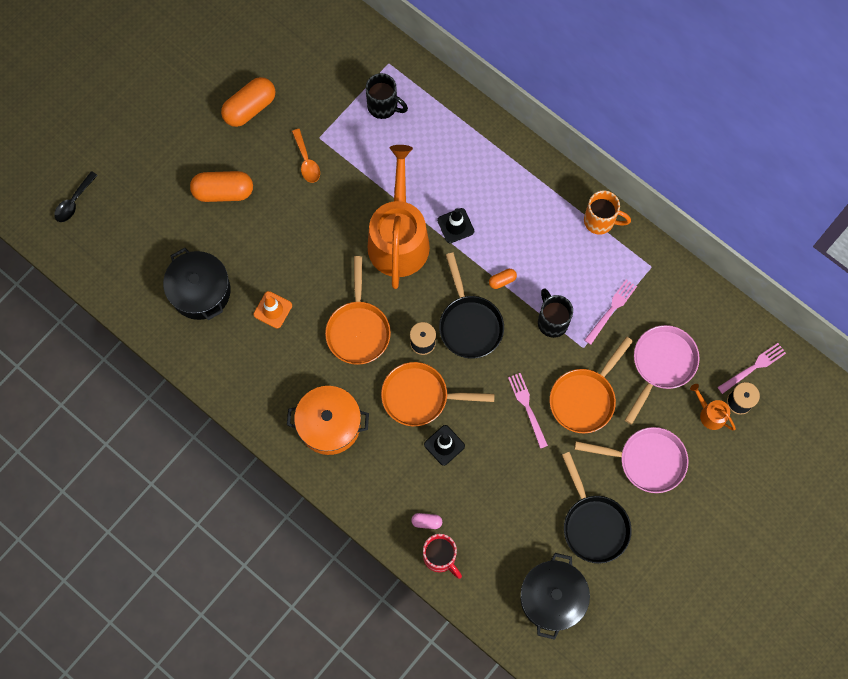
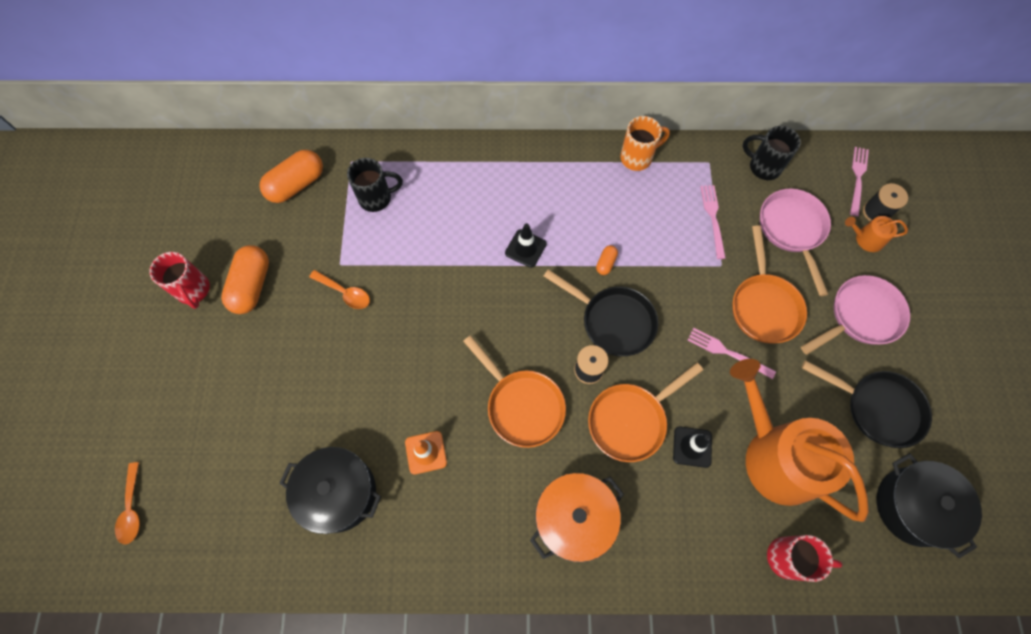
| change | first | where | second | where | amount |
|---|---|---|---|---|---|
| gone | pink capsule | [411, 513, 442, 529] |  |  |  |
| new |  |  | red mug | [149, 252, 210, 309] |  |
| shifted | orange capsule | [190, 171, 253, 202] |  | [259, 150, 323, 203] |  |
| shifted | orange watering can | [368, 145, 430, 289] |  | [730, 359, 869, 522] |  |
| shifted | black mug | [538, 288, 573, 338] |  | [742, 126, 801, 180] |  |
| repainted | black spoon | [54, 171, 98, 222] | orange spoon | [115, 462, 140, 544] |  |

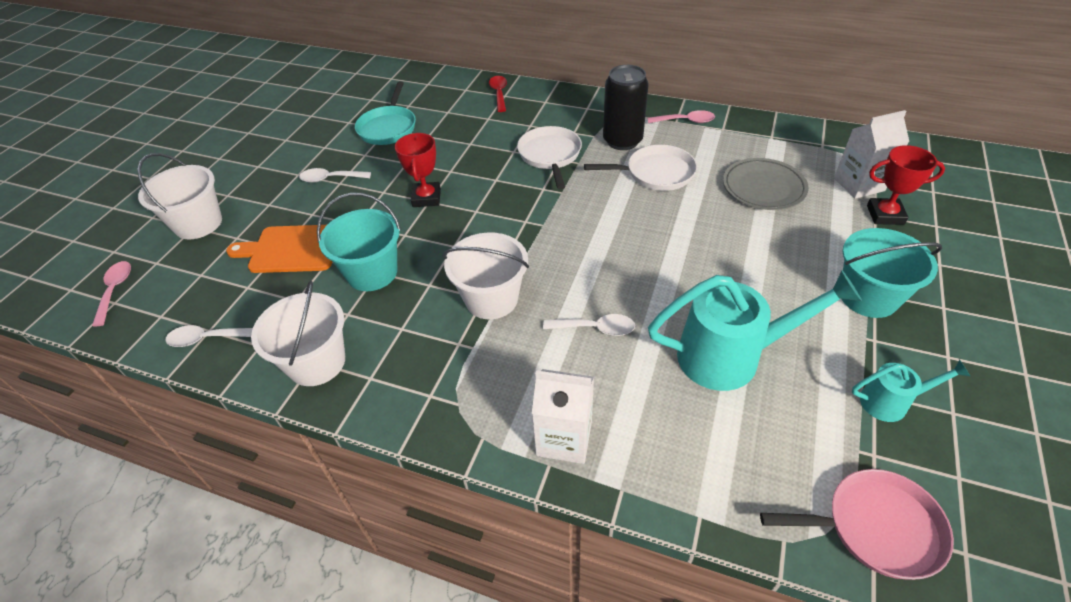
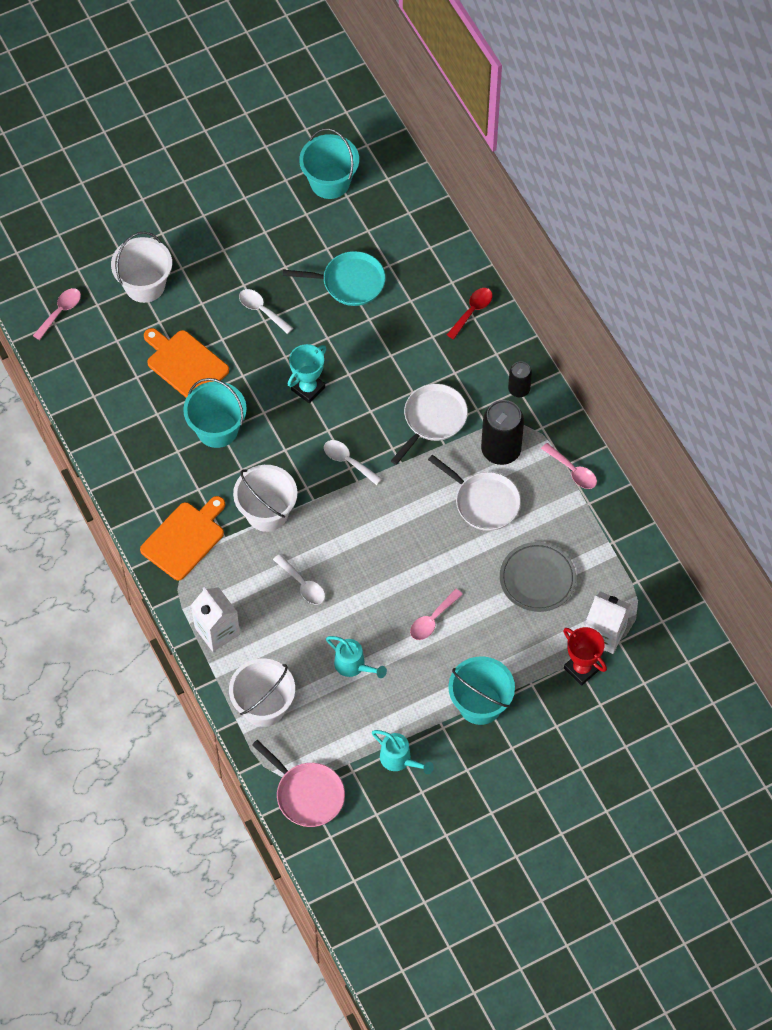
| change | first | where | second | where | amount |
|---|---|---|---|---|---|
| new |  |  | orange cutting board | [140, 496, 225, 580] |  |
| new |  |  | turquoise bucket | [299, 128, 359, 199] |  |
| new |  |  | pink spoon | [410, 589, 463, 640] |  |
| new |  |  | black can | [508, 361, 532, 397] |  |
| shifted | white spoon | [165, 325, 253, 347] |  | [324, 440, 382, 485] |  |
| shifted | white bucket | [251, 281, 345, 386] |  | [229, 658, 295, 727] |  |
| repainted | red trophy | [395, 133, 441, 207] | turquoise trophy | [288, 344, 326, 404] |  |
| rotated | turquoise pan | [355, 81, 416, 145] |  | [283, 251, 386, 306] | 135 degrees counterclockwise |
| scaled | turquoise watering can | [648, 271, 862, 391] |  | [326, 636, 387, 678] | x0.52 |

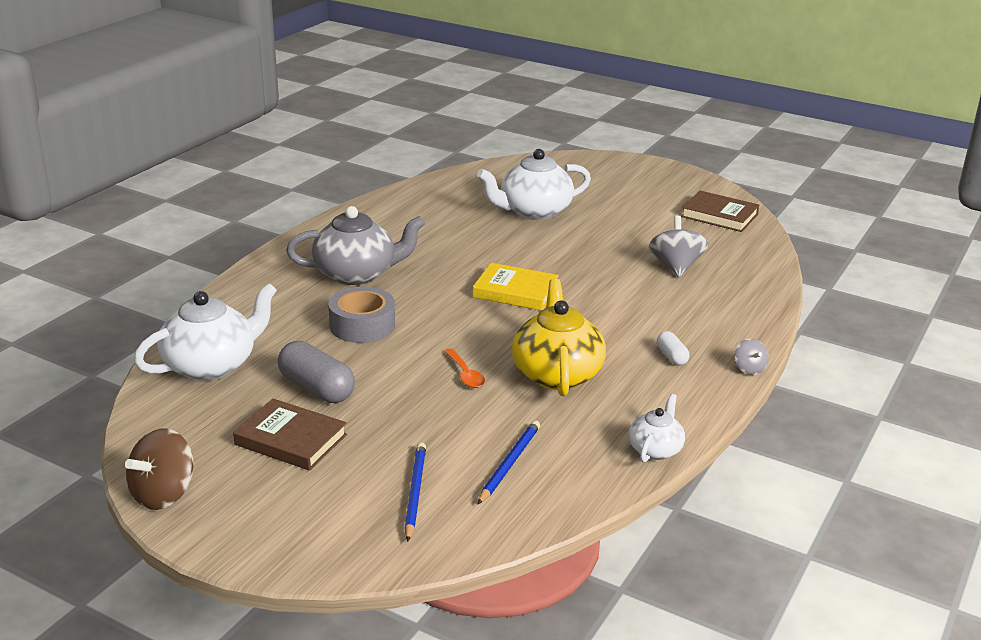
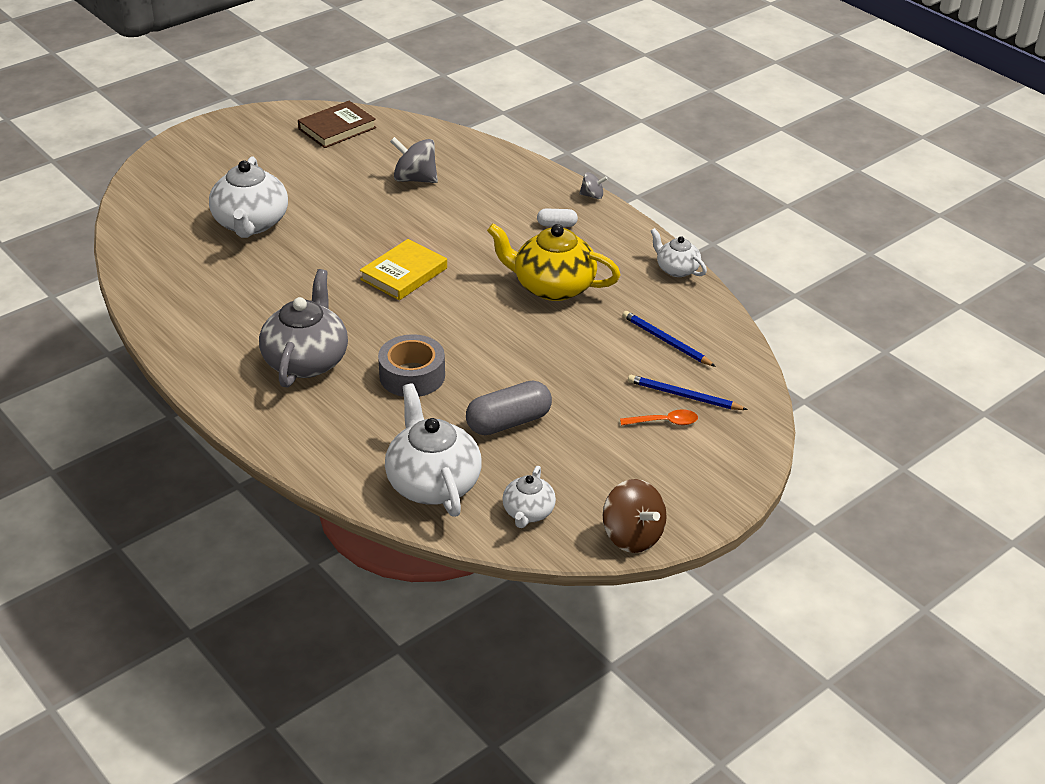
| change | first | where | second | where | amount |
|---|---|---|---|---|---|
| gone | brown book | [233, 399, 347, 471] |  |  |  |
| new |  |  | white teapot | [502, 466, 556, 528] |  |
| shifted | orange spoon | [444, 348, 485, 388] |  | [620, 409, 698, 426] |  |

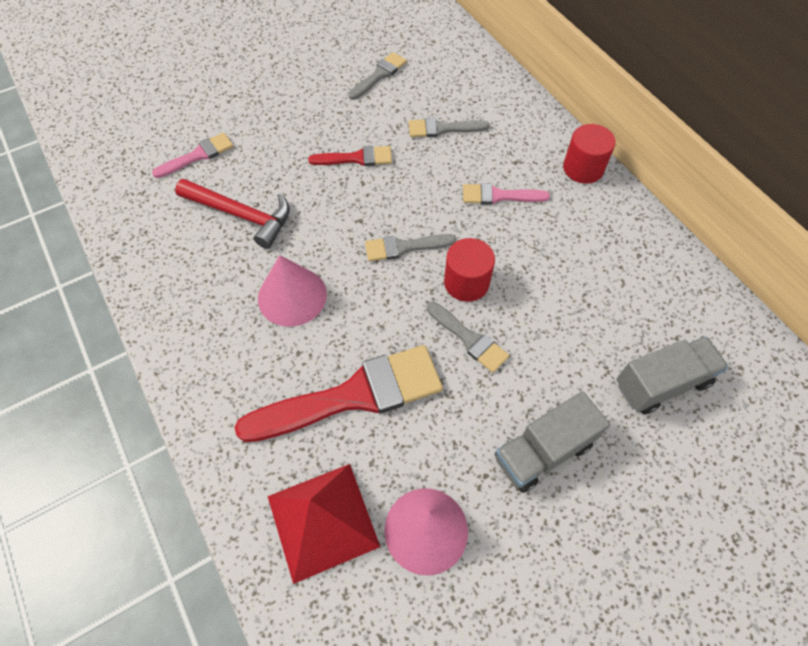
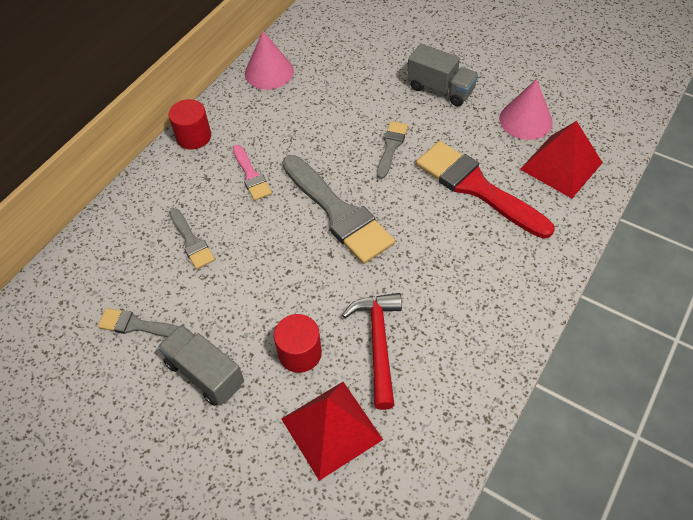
| change | first | where | second | where | amount |
|---|---|---|---|---|---|
| gone | red brush | [308, 146, 392, 166] |  |  |  |
| shifted | pink cone | [258, 255, 327, 327] |  | [245, 31, 294, 90] |  |
| shifted | red cylinder | [444, 238, 495, 302] |  | [274, 314, 322, 373] |  |
| shifted | grey truck | [616, 336, 729, 414] |  | [158, 325, 244, 406] |  |
| swapped | pink brush | [152, 133, 234, 178] | red pyramid | [281, 382, 383, 481] |  |
| scaled | grey brush | [365, 234, 456, 261] |  | [282, 155, 395, 264] | x1.97 |

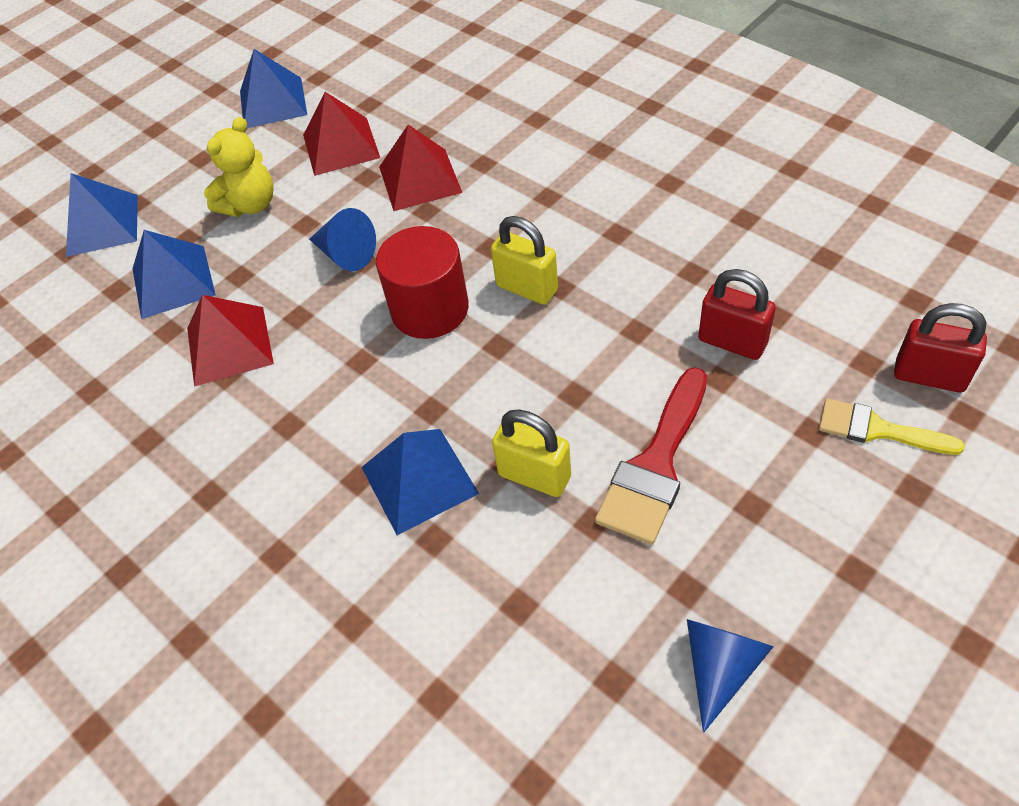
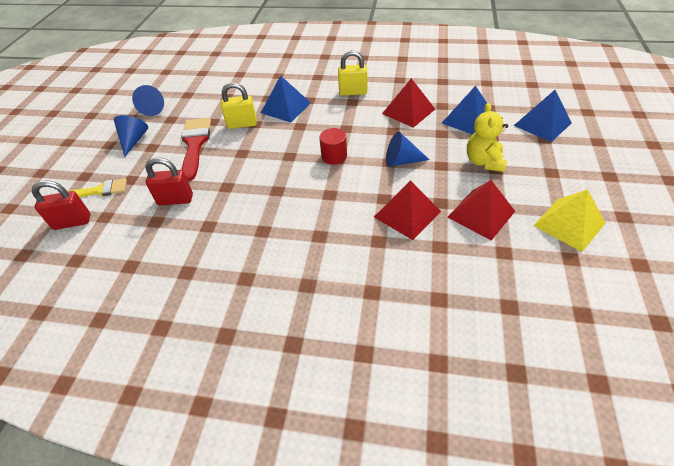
| change | first | where | second | where | amount |
|---|---|---|---|---|---|
| new |  |  | blue cone | [114, 115, 148, 157] |  |
| shifted | yellow padlock | [491, 216, 558, 305] |  | [338, 50, 367, 96] |  |
| repainted | blue pyramid | [240, 49, 307, 128] | yellow pyramid | [533, 189, 605, 252] |  |
| scaled | red cylinder | [376, 226, 469, 339] |  | [319, 128, 347, 165] | x0.62 |

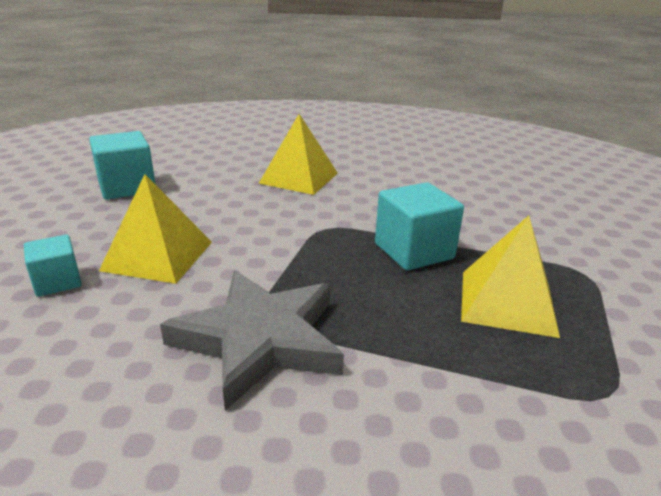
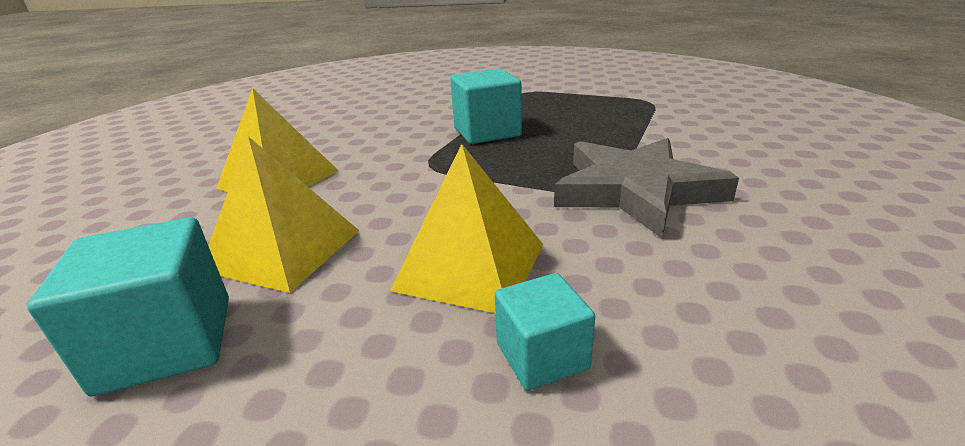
| change | first | where | second | where | amount |
|---|---|---|---|---|---|
| shifted | yellow pyramid | [461, 215, 560, 338] |  | [208, 137, 359, 293] |  |

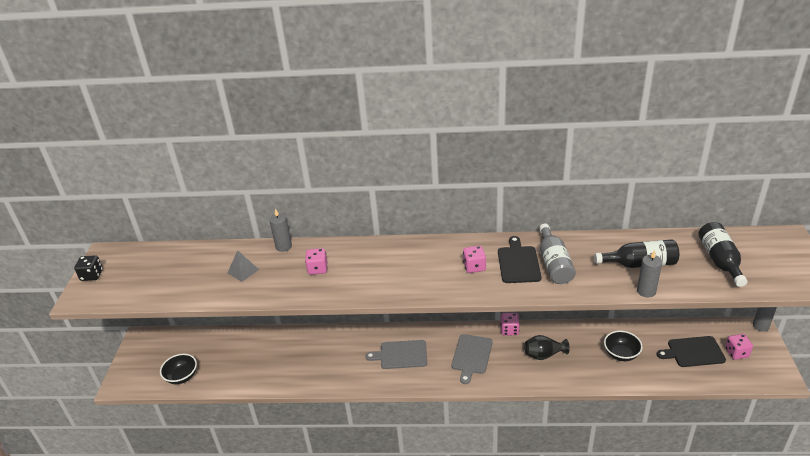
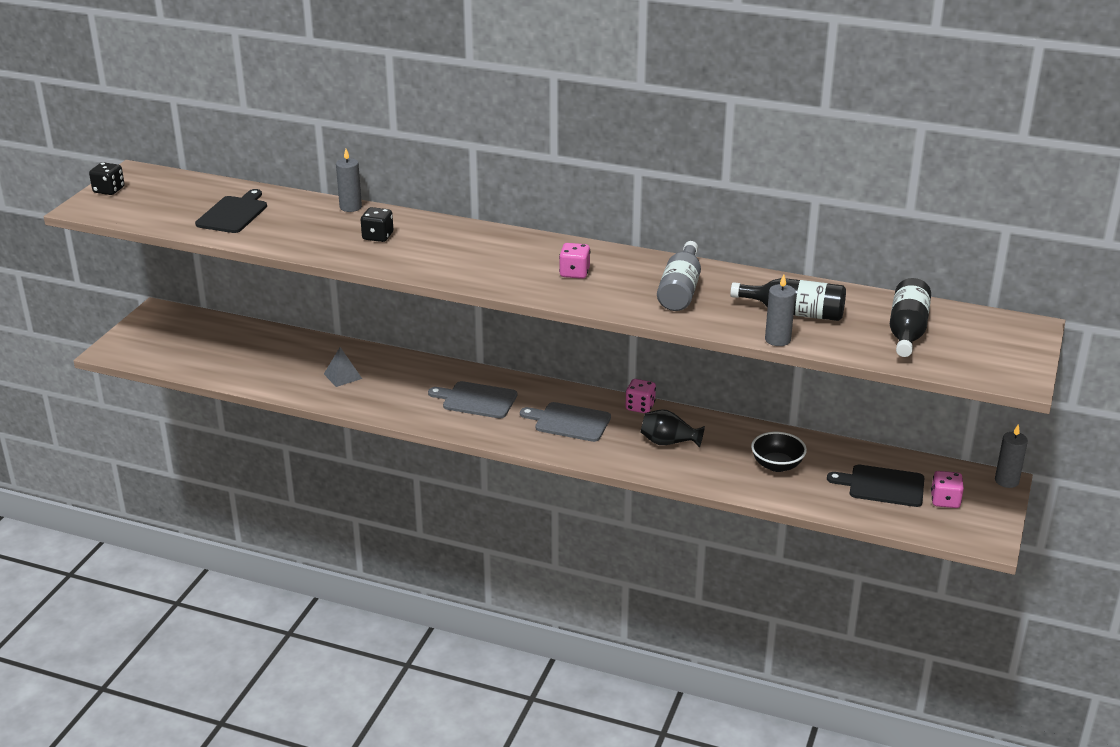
| change | first | where | second | where | amount |
|---|---|---|---|---|---|
| gone | black bowl | [160, 354, 197, 384] |  |  |  |
| shifted | grey pyramid | [228, 250, 259, 282] |  | [324, 347, 362, 387] |  |
| shifted | black cutting board | [498, 236, 542, 283] |  | [195, 189, 267, 233] |  |
| repainted | pink dice | [305, 248, 327, 275] | black dice | [361, 207, 393, 242] |  |
| rotated | grey cutting board | [451, 334, 493, 384] |  | [520, 402, 611, 442] | 75 degrees clockwise |

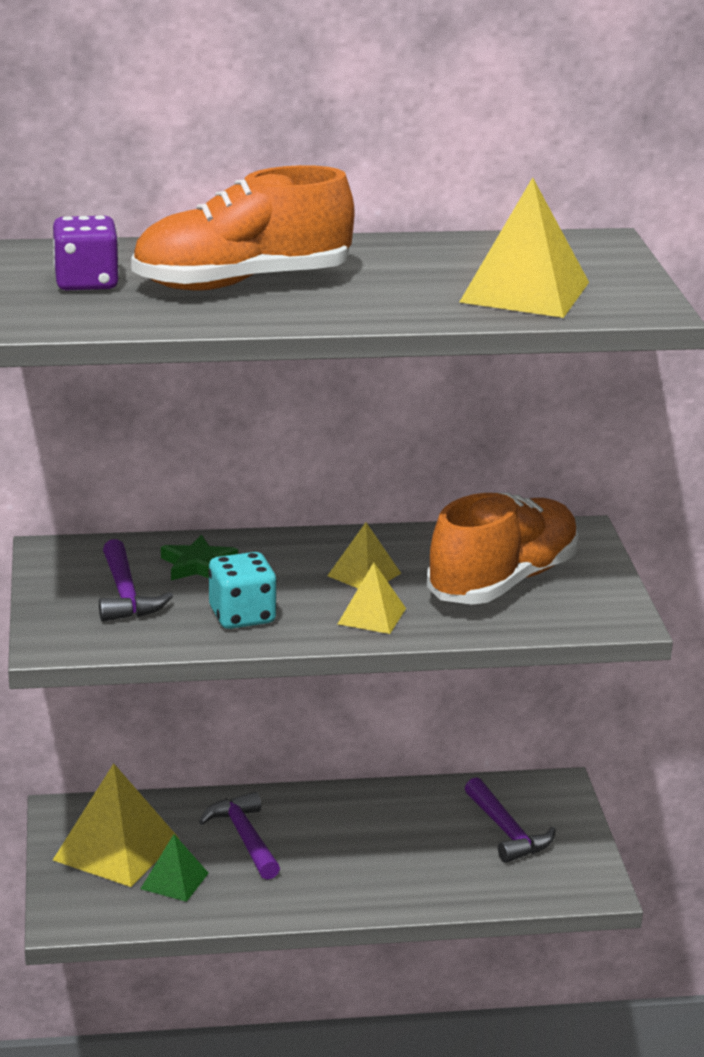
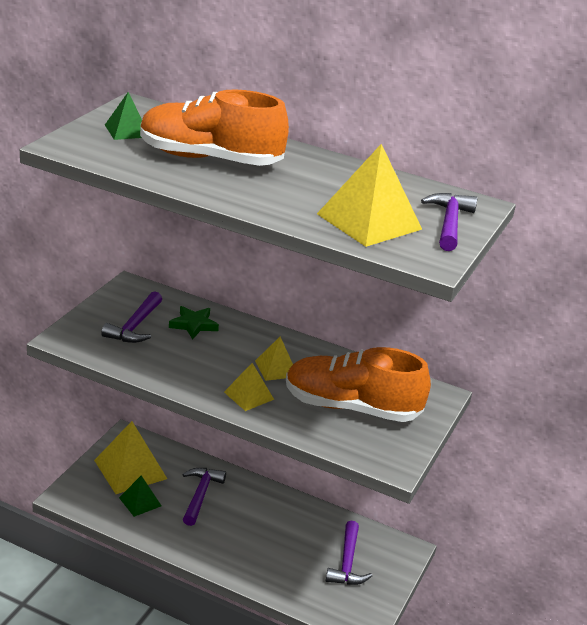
| change | first | where | second | where | amount |
|---|---|---|---|---|---|
| gone | turquoise dice | [208, 552, 277, 629] |  |  |  |
| new |  |  | purple hammer | [421, 193, 477, 251] |  |
| swapped | purple dice | [53, 215, 119, 290] | green pyramid | [105, 92, 142, 140] |  |
| rotated | orange shoe | [427, 493, 579, 605] |  | [286, 347, 431, 422] | 150 degrees counterclockwise |

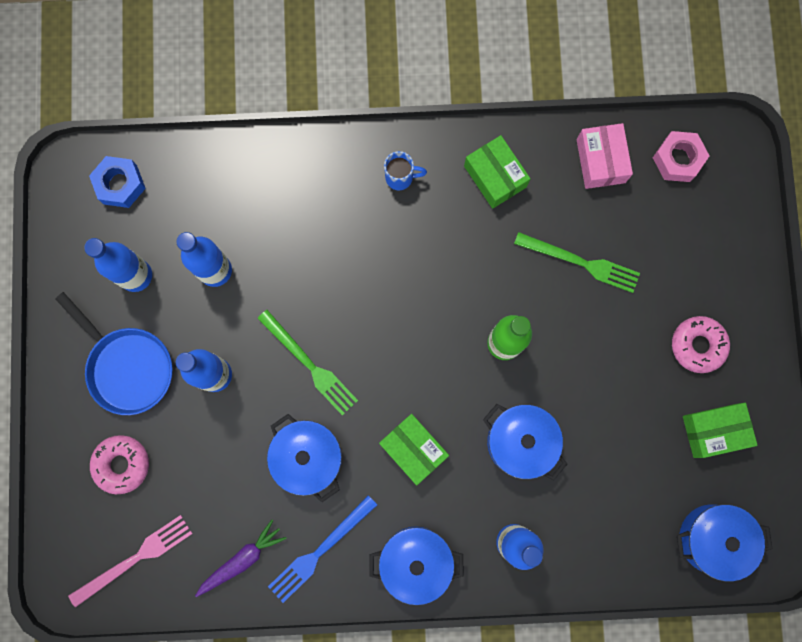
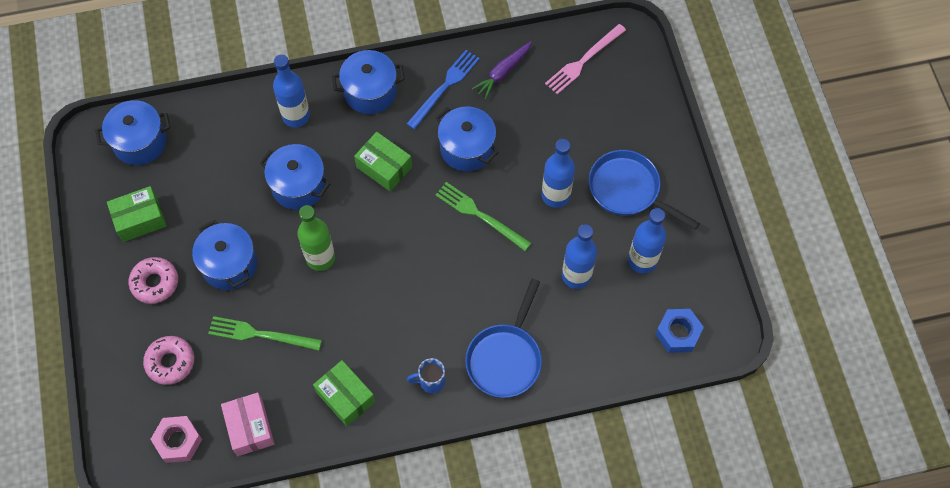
| change | first | where | second | where | amount |
|---|---|---|---|---|---|
| new |  |  | blue pot | [192, 220, 257, 290] |  |
| new |  |  | blue pan | [465, 279, 542, 398] |  |
| shifted | pink donut | [90, 435, 149, 494] |  | [143, 336, 194, 385] |  |

